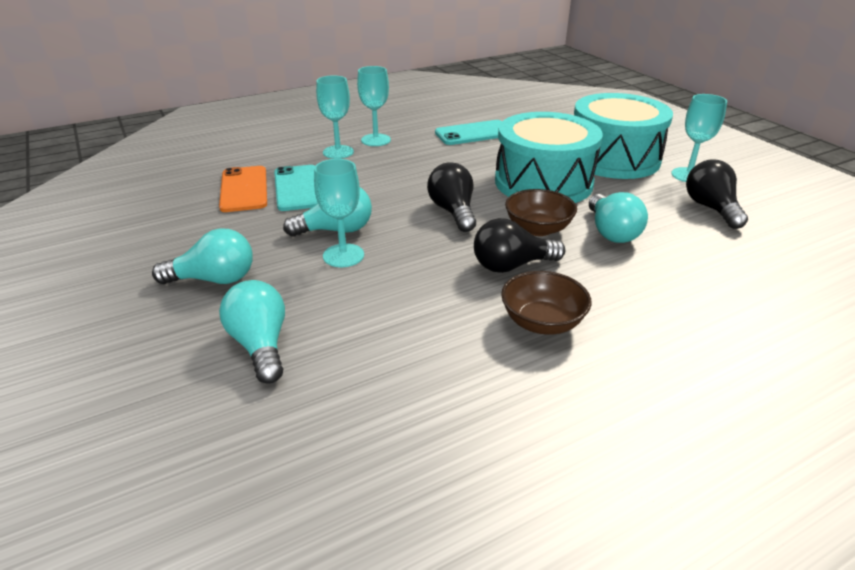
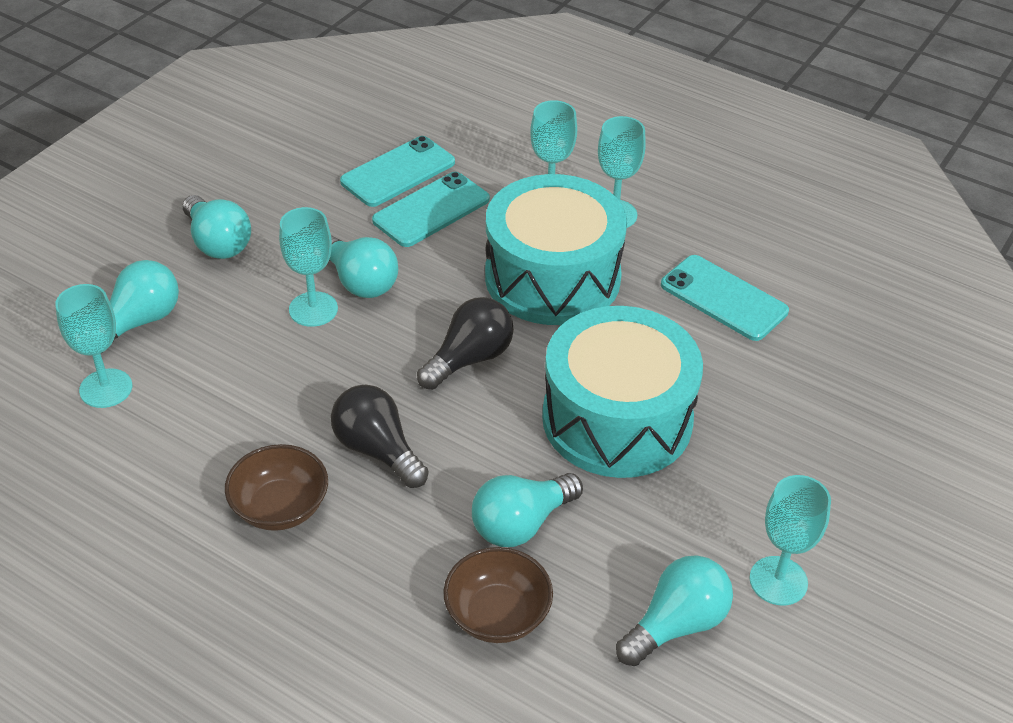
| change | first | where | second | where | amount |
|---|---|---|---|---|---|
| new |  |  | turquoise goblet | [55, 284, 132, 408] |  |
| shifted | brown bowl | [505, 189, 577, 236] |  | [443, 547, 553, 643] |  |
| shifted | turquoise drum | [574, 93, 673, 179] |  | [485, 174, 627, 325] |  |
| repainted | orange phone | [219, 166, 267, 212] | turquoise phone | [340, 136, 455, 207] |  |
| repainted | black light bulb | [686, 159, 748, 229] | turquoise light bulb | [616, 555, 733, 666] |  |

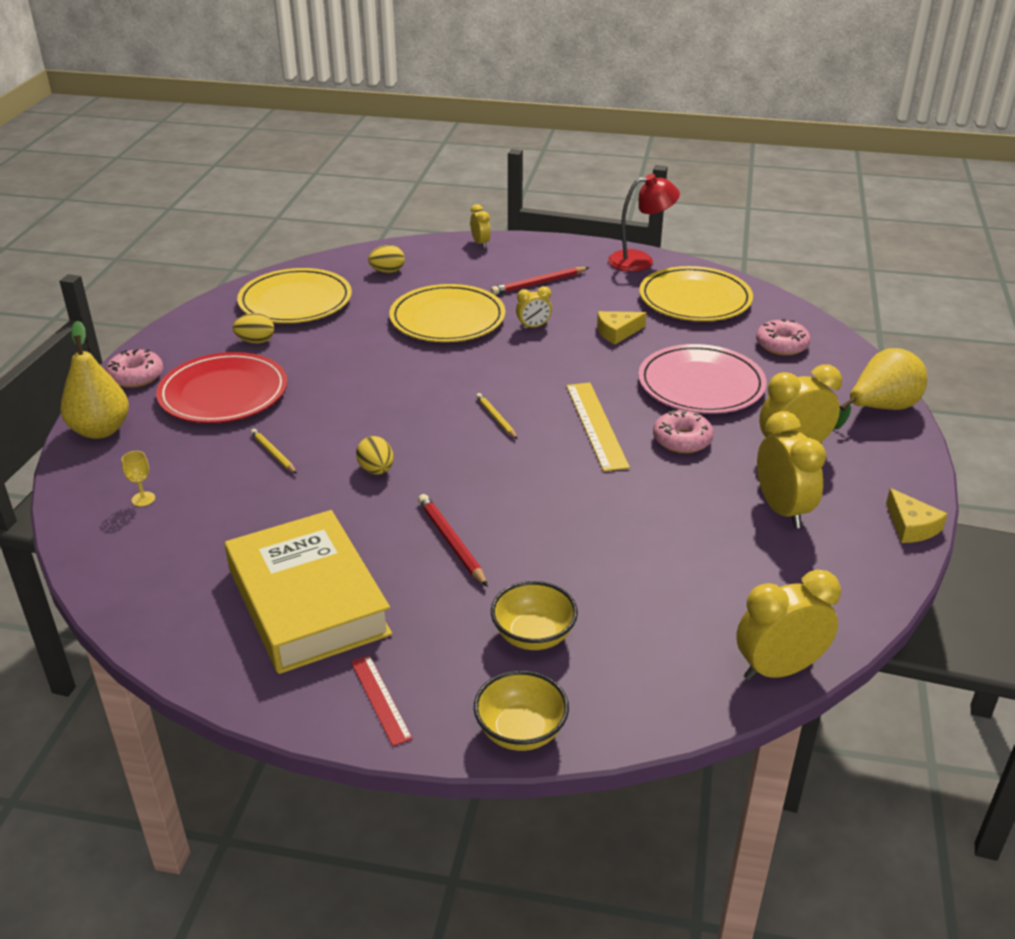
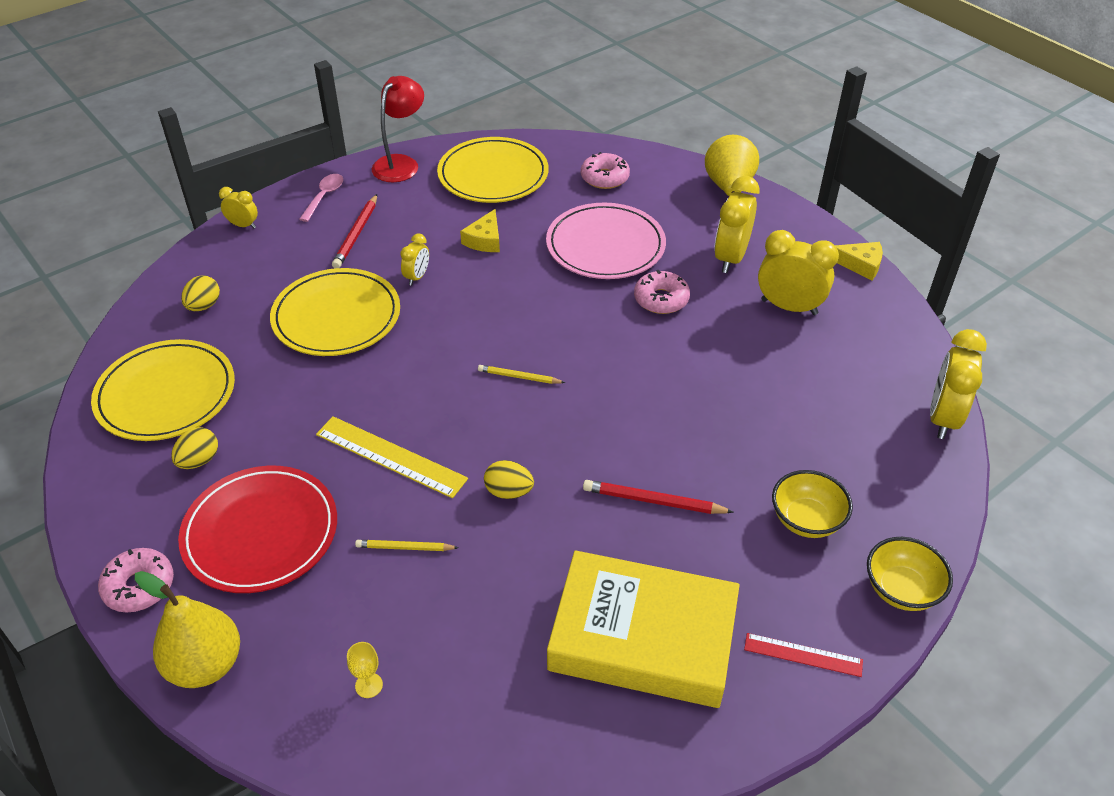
| change | first | where | second | where | amount |
|---|---|---|---|---|---|
| new |  |  | pink spoon | [299, 174, 343, 222] |  |
| shifted | yellow ruler | [566, 383, 630, 472] |  | [316, 416, 468, 498] |  |

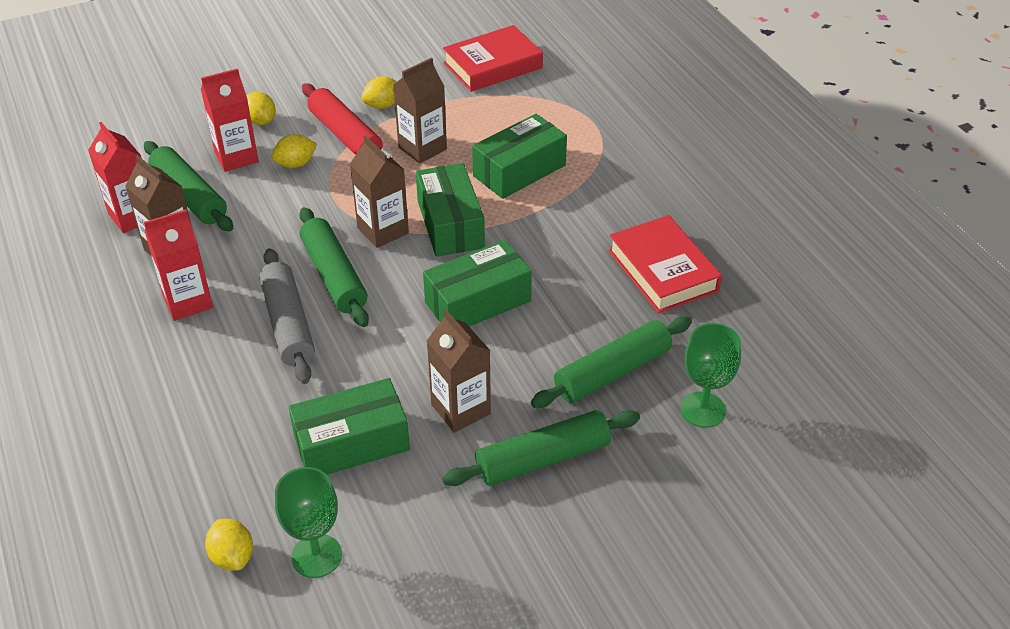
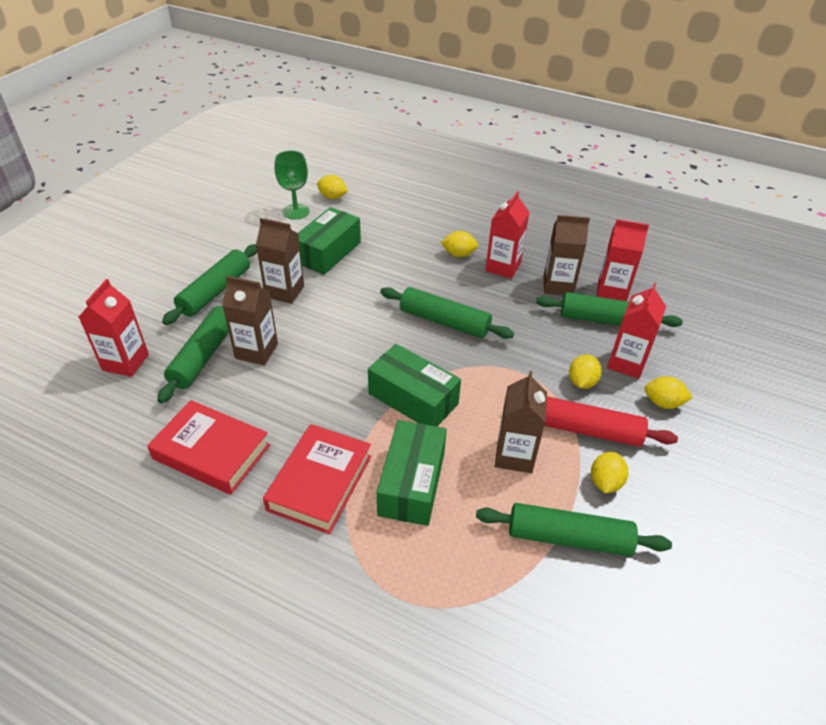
| change | first | where | second | where | amount |
|---|---|---|---|---|---|
| gone | grey rolling pin | [259, 248, 315, 384] |  |  |  |
| gone | green box | [423, 240, 532, 327] |  |  |  |
| new |  |  | yellow lemon | [441, 231, 478, 257] |  |
| new |  |  | green rolling pin | [476, 503, 672, 556] |  |
| shifted | brown carton | [350, 135, 409, 248] |  | [222, 276, 278, 365] |  |
| shifted | red book | [443, 25, 543, 92] |  | [263, 424, 371, 534] |  |
| swapped | green goblet | [680, 323, 741, 428] | red carton | [79, 279, 149, 377] |  |

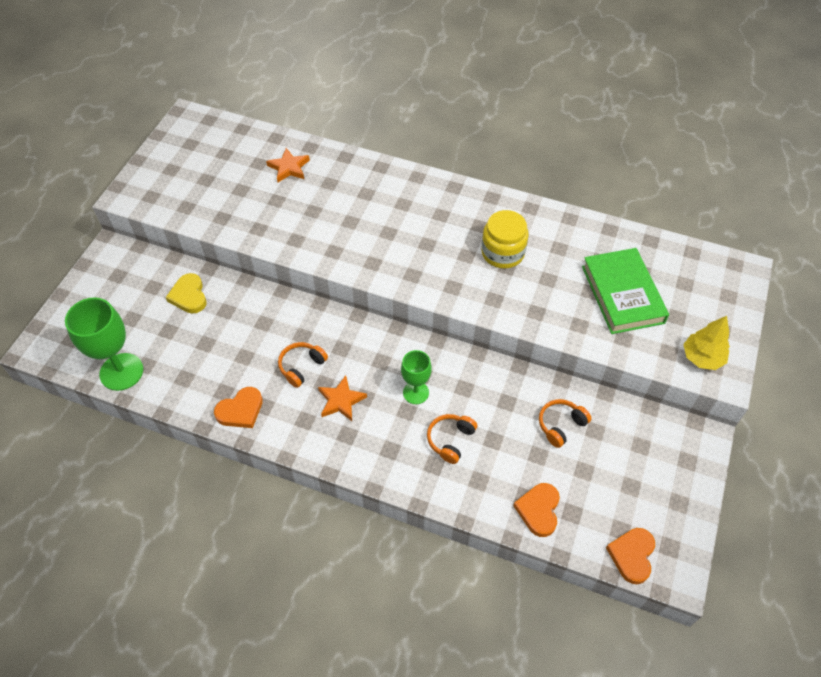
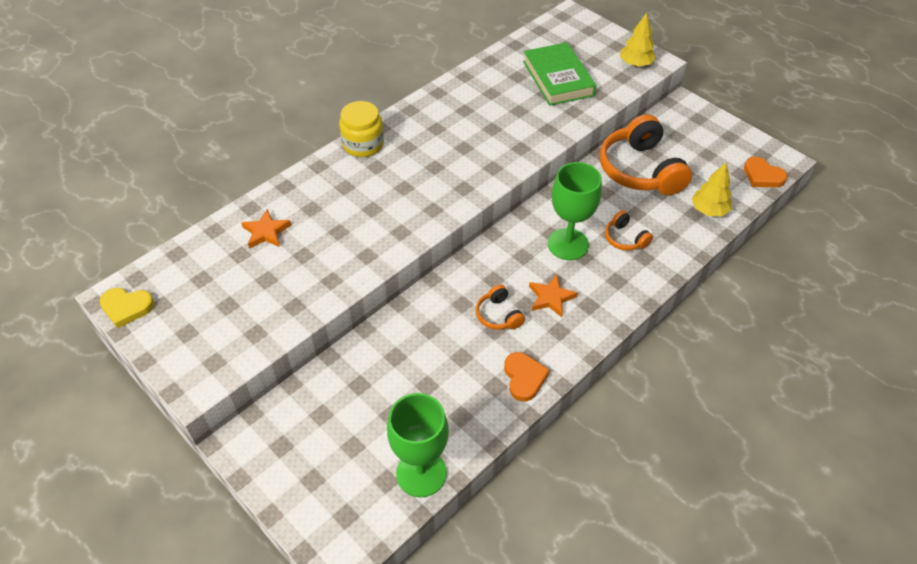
| change | first | where | second | where | amount |
|---|---|---|---|---|---|
| shifted | yellow heart | [166, 273, 207, 313] |  | [99, 288, 154, 328] |  |
| shifted | yellow jar | [481, 210, 528, 269] |  | [339, 101, 384, 157] |  |
| swapped | orange heart | [513, 483, 560, 537] | yellow tree | [692, 163, 732, 216] |  |
| rotated | green book | [582, 248, 669, 334] |  | [523, 42, 596, 106] | 60 degrees clockwise |
| scaled | green goblet | [401, 350, 432, 404] |  | [548, 162, 602, 260] | x1.67 |
| scaled | orange headphones | [539, 399, 592, 448] |  | [600, 114, 692, 195] | x2.13 |

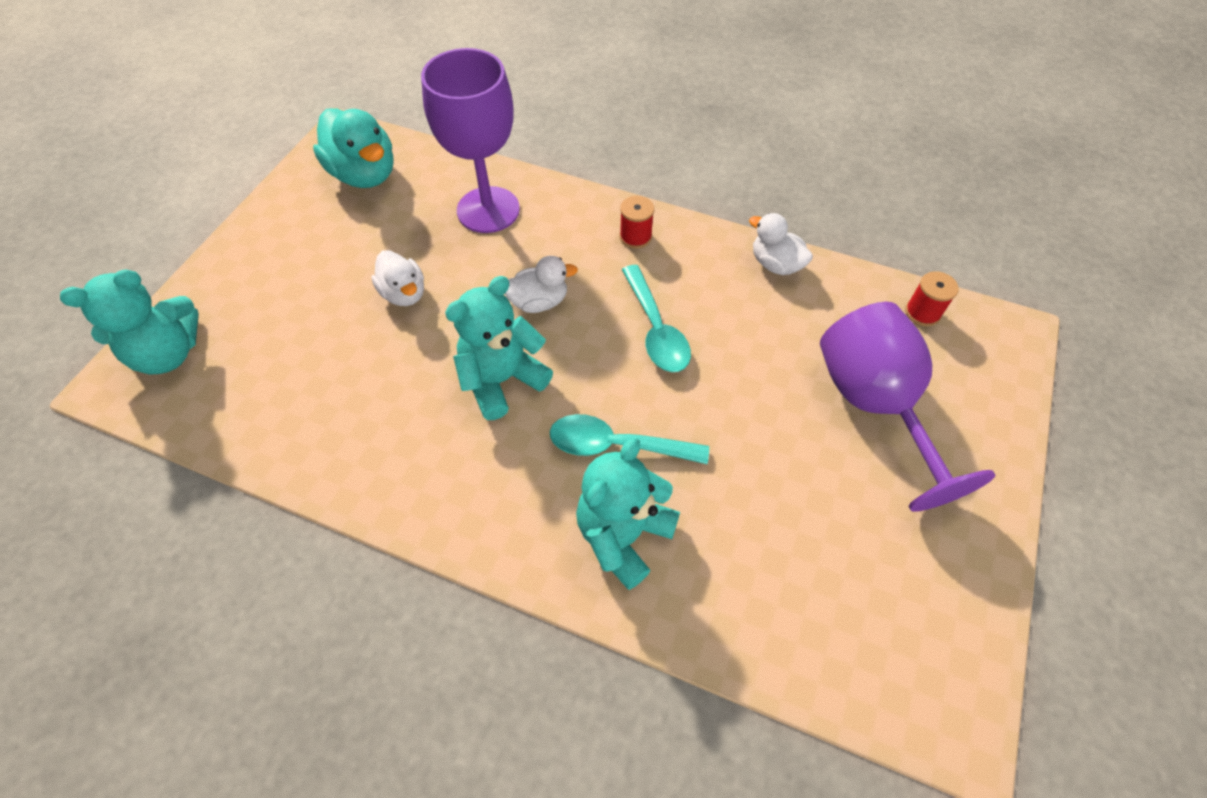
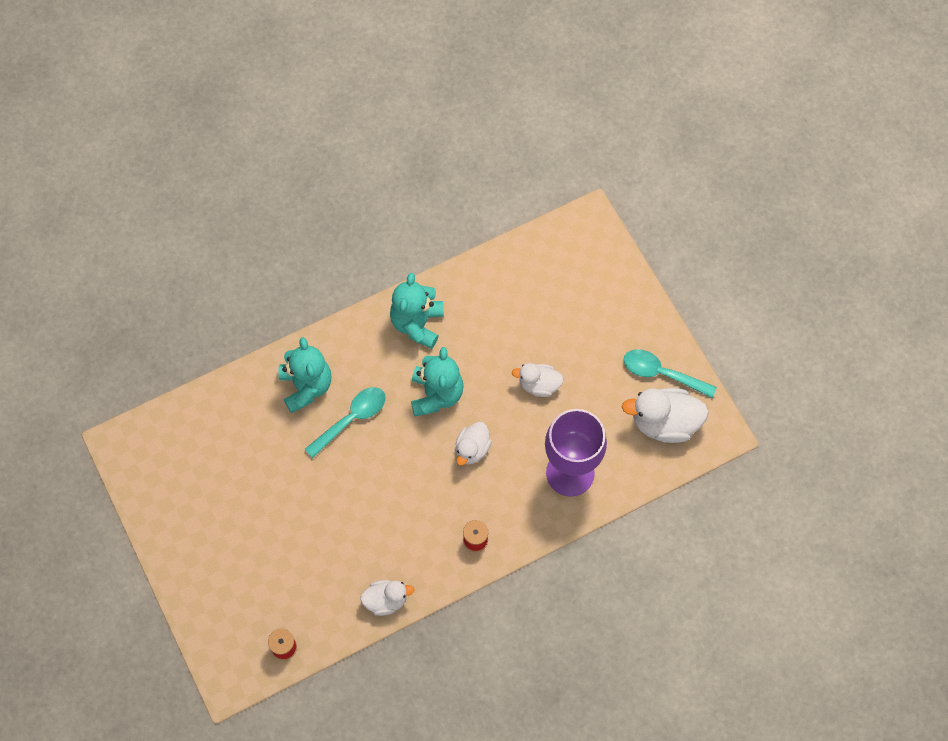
| change | first | where | second | where | amount |
|---|---|---|---|---|---|
| gone | purple goblet | [820, 302, 995, 512] |  |  |  |
| shifted | turquoise teddy bear | [60, 269, 199, 374] |  | [390, 273, 444, 349] |  |
| shifted | turquoise spoon | [622, 265, 691, 372] |  | [624, 349, 717, 398] |  |
| repainted | turquoise duck | [313, 108, 394, 188] | white duck | [622, 388, 709, 443] |  |

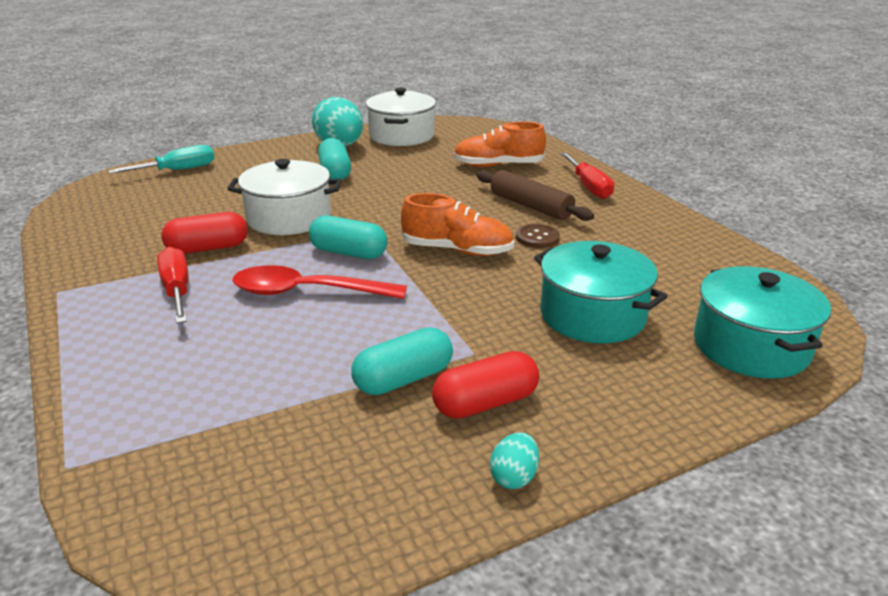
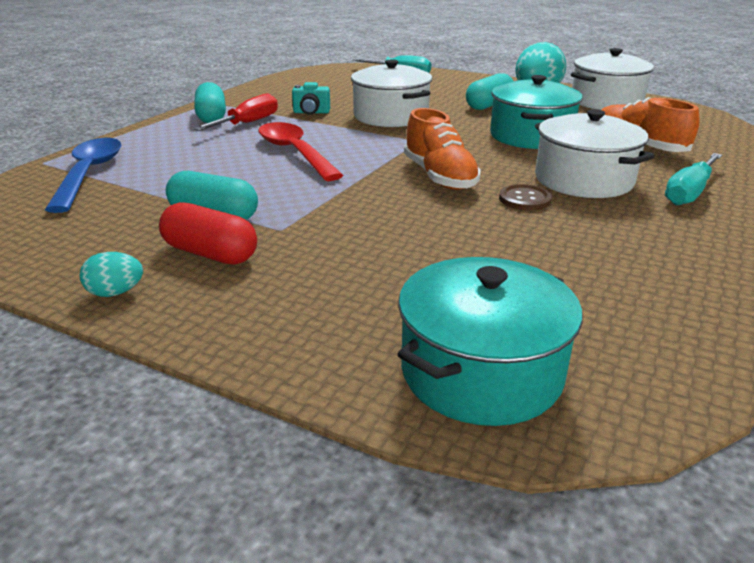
| change | first | where | second | where | amount |
|---|---|---|---|---|---|
| new |  |  | blue spoon | [45, 138, 121, 213] |  |
| shifted | turquoise capsule | [309, 215, 387, 259] |  | [194, 82, 226, 123] |  |
| shifted | turquoise pot | [534, 241, 668, 344] |  | [490, 75, 583, 149] |  |
| swapped | red capsule | [161, 212, 248, 254] | turquoise camera | [292, 82, 330, 115] |  |
| swapped | brown rolling pin | [476, 170, 594, 221] | white pot | [535, 109, 655, 198] |  |
| repainted | red screwdriver | [561, 152, 614, 199] | turquoise screwdriver | [665, 153, 722, 205] |  |

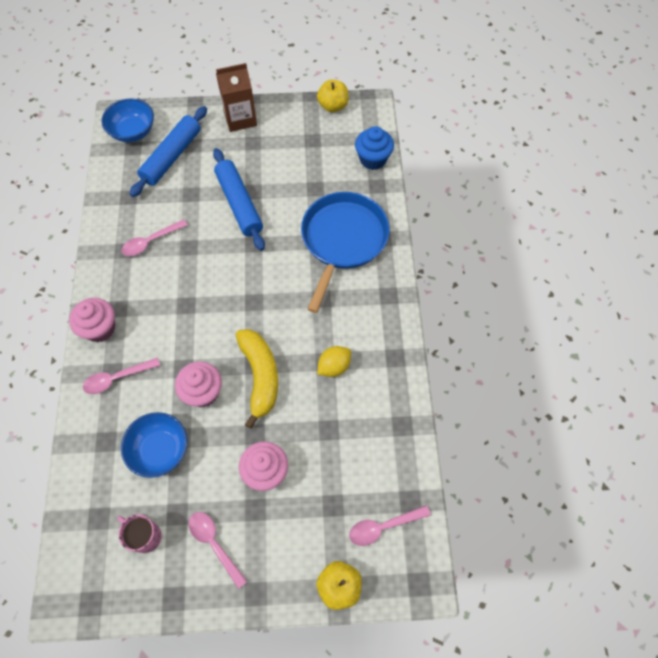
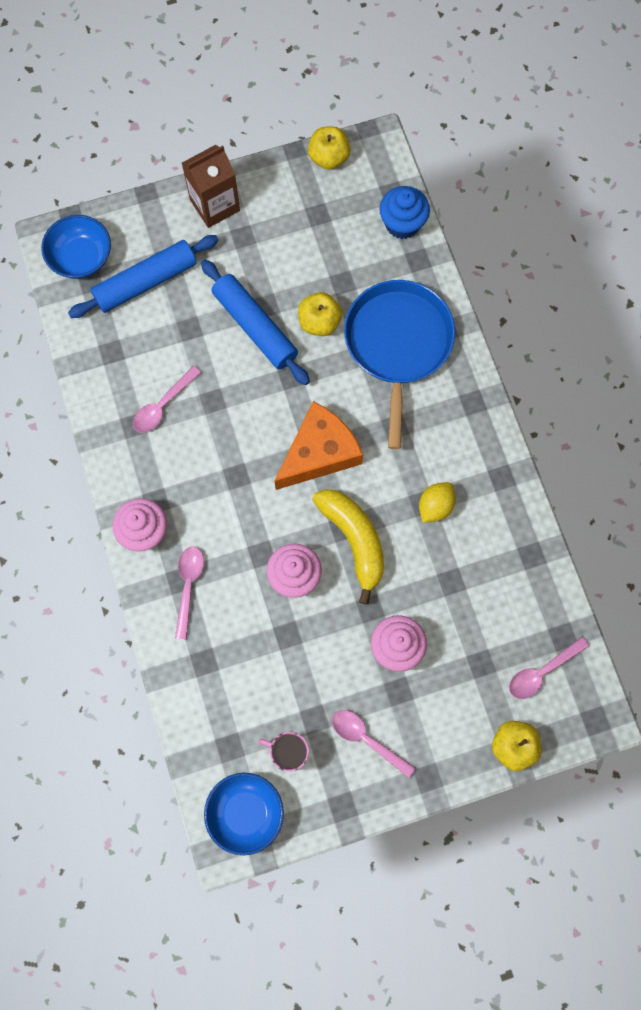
| change | first | where | second | where | amount |
|---|---|---|---|---|---|
| new |  |  | orange cheese | [274, 401, 363, 490] |  |
| new |  |  | yellow apple | [298, 292, 342, 336] |  |
| shifted | blue bowl | [121, 412, 187, 478] |  | [204, 773, 284, 855] |  |
| rotated | pink spoon | [83, 358, 160, 394] |  | [175, 547, 204, 639] | 135 degrees clockwise |
| rotated | blue rolling pin | [130, 106, 207, 197] |  | [68, 235, 218, 318] | 45 degrees clockwise |

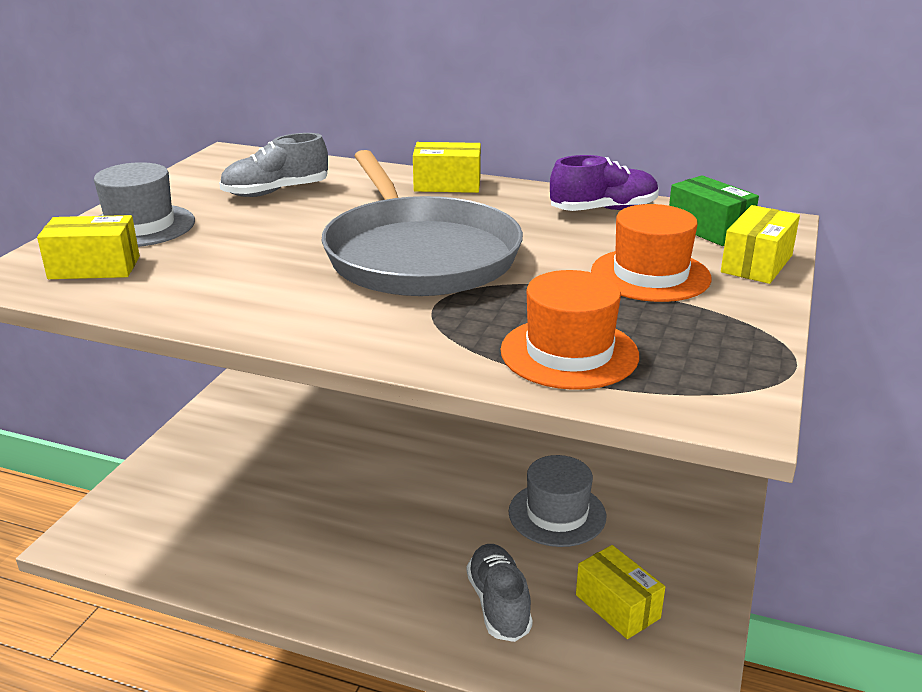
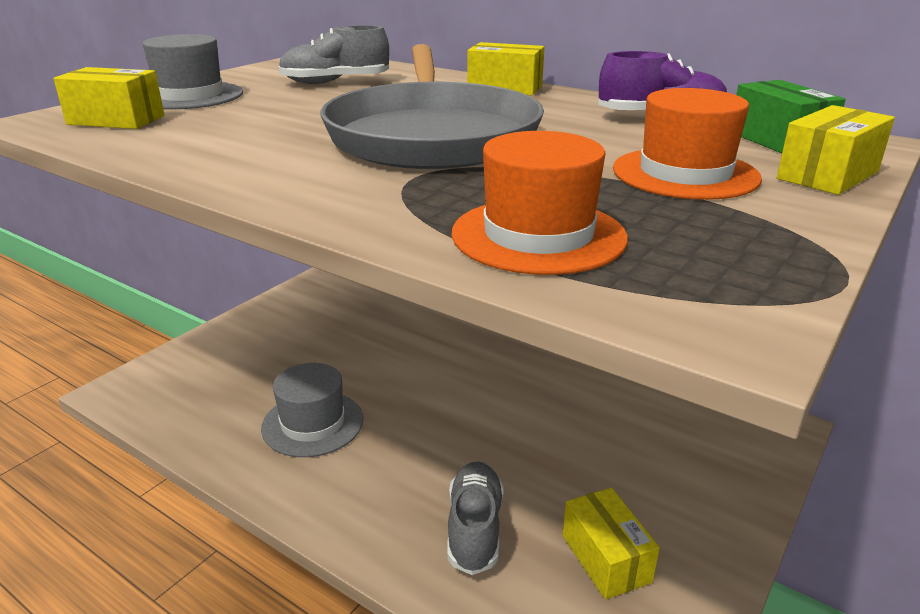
| change | first | where | second | where | amount |
|---|---|---|---|---|---|
| shifted | grey hat | [509, 455, 606, 547] |  | [261, 363, 363, 457] |  |

